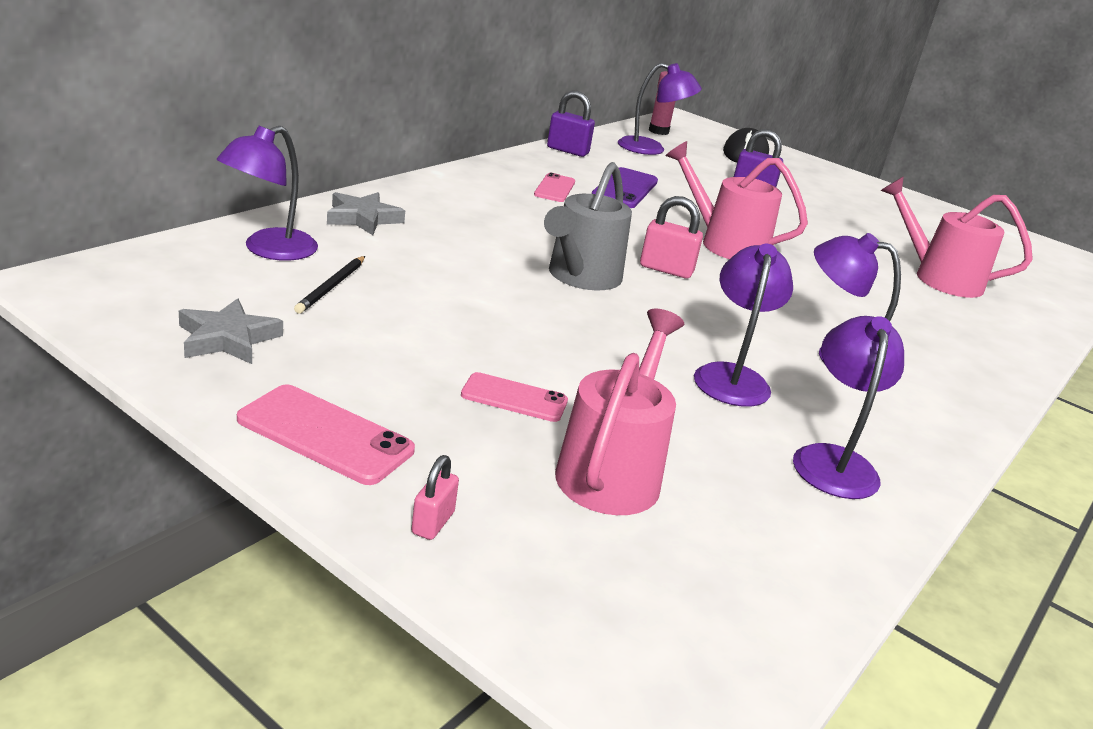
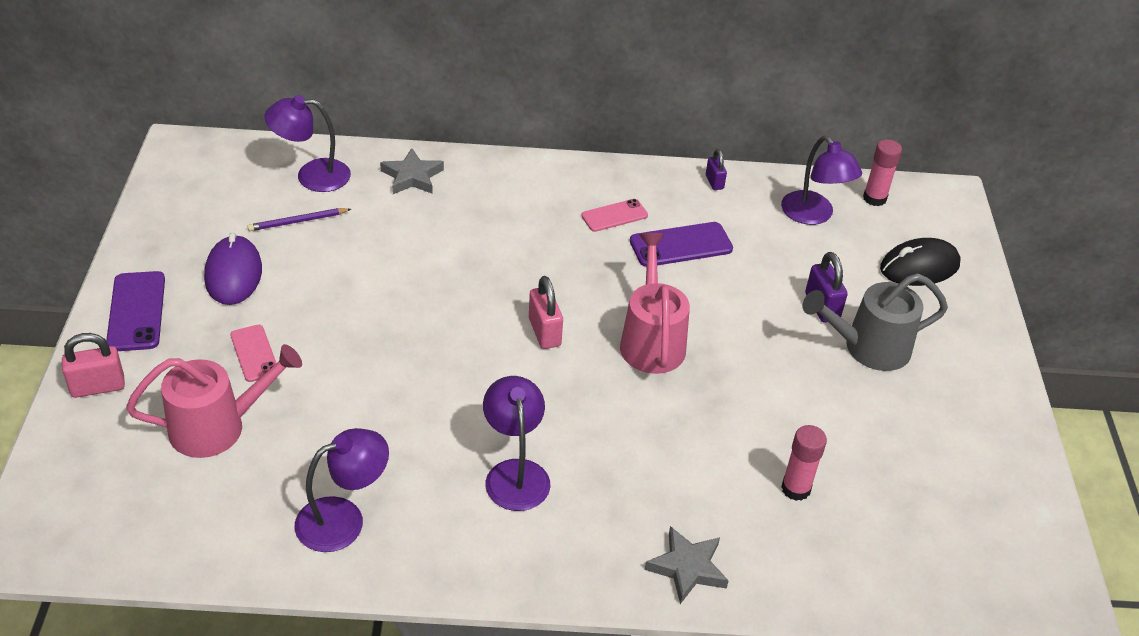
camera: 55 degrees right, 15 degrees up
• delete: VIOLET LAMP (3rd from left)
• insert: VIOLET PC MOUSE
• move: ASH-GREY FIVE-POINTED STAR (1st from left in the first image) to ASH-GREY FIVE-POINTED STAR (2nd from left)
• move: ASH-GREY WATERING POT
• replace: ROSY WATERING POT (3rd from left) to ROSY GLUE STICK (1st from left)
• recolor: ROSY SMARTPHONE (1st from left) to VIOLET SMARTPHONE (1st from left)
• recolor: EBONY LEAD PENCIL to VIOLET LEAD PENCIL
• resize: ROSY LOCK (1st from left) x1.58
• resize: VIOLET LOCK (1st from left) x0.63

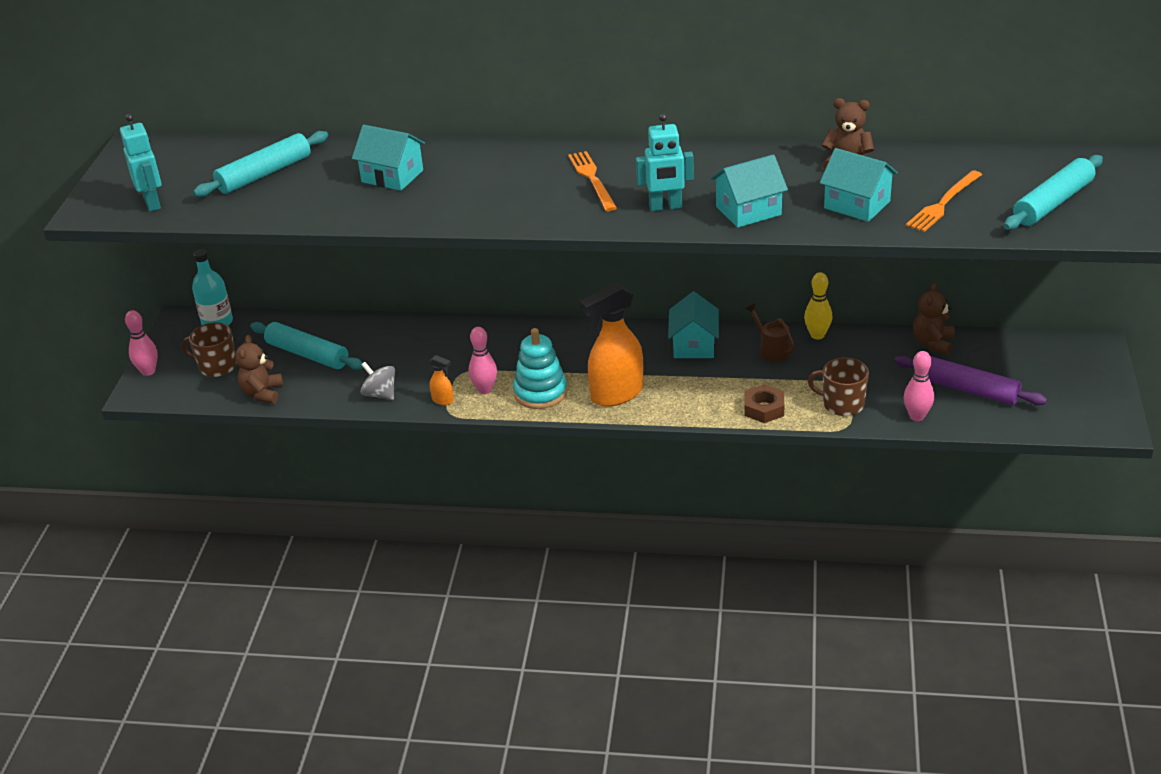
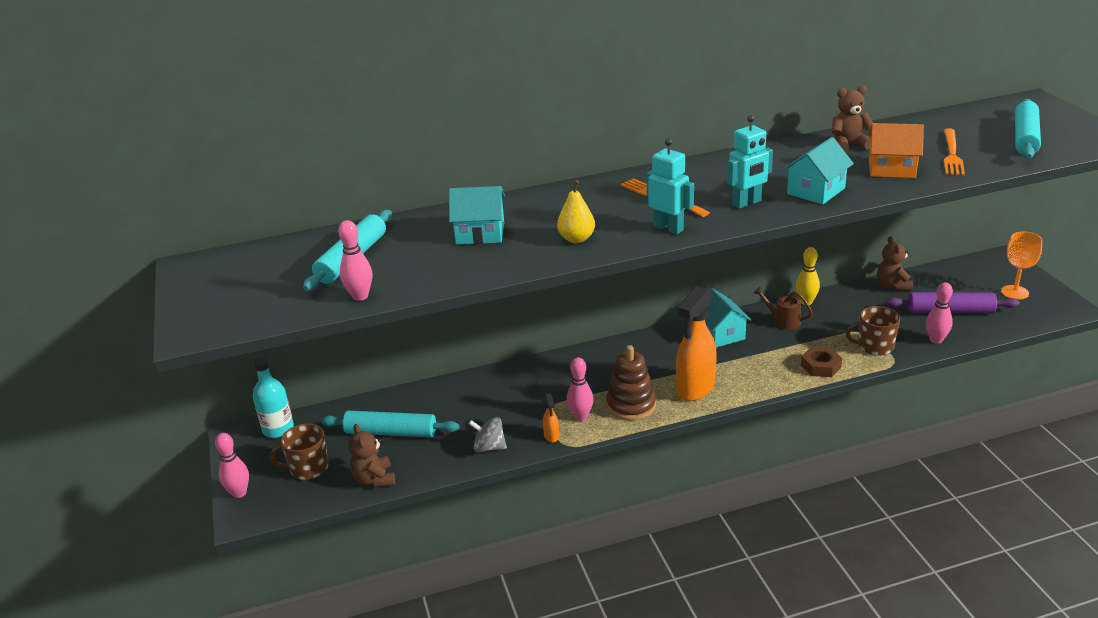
camera: 25 degrees left, 5 degrees down
• insert: ROSY BOWLING PIN (2nd from left)
• insert: GOLDEN TOY PEAR
• insert: ORANGE CHALICE
• move: TEAL ROBOT FIGURE (1st from left)
• recolor: TEAL STACKING TOY to BROWN STACKING TOY
• recolor: TEAL COTTAGE (4th from left) to ORANGE COTTAGE
• rotate: ORANGE SPRAYER (1st from left) 75 degrees clockwise

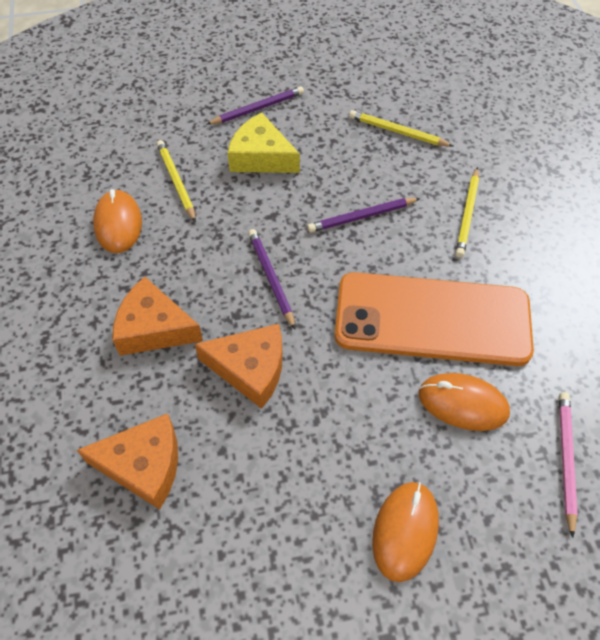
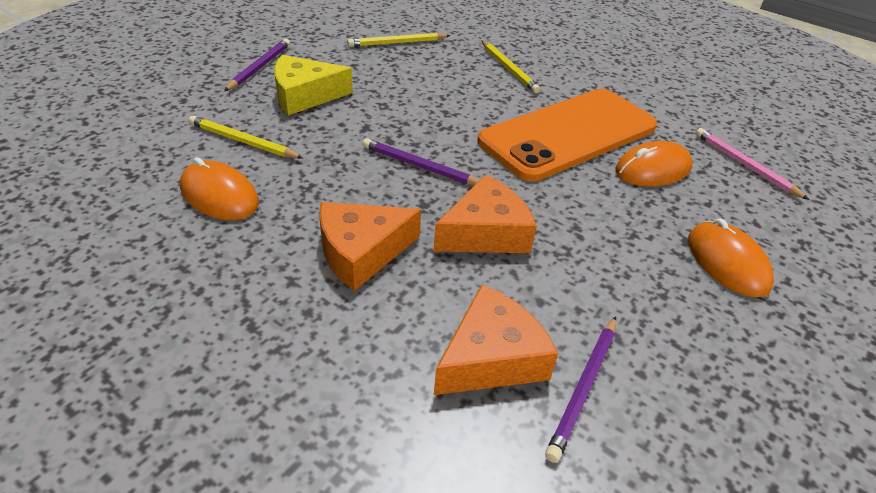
camera: 45 degrees left, 15 degrees down
• move: VIOLET LEAD PENCIL (3rd from left)

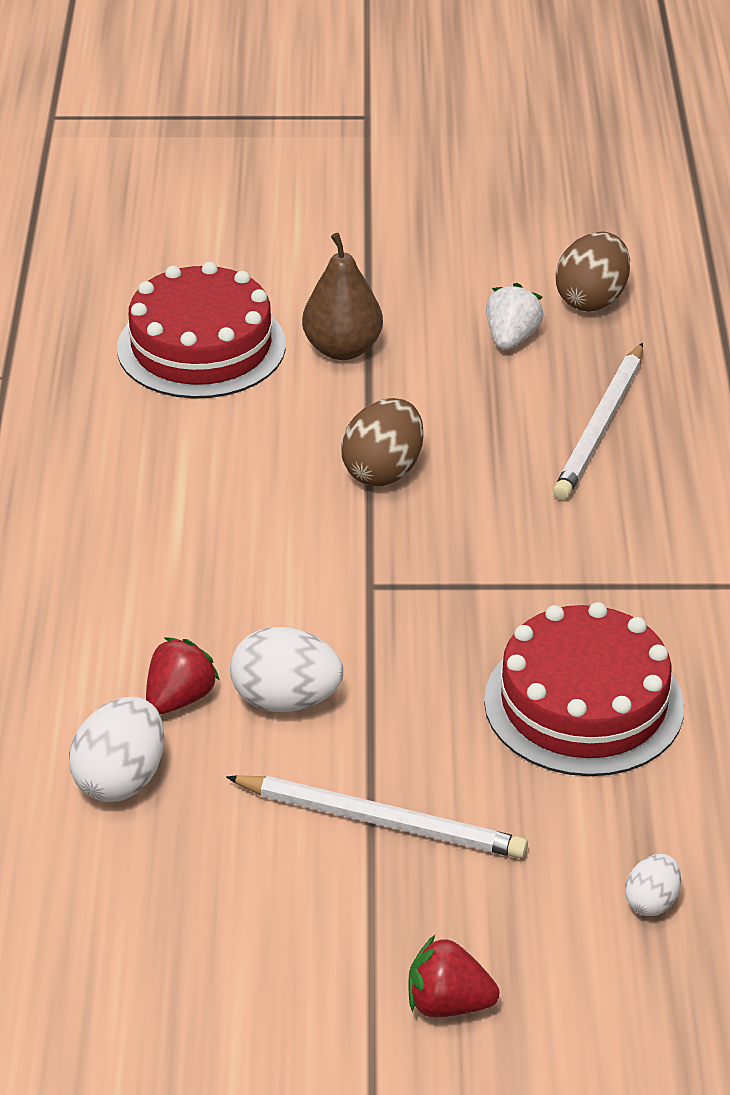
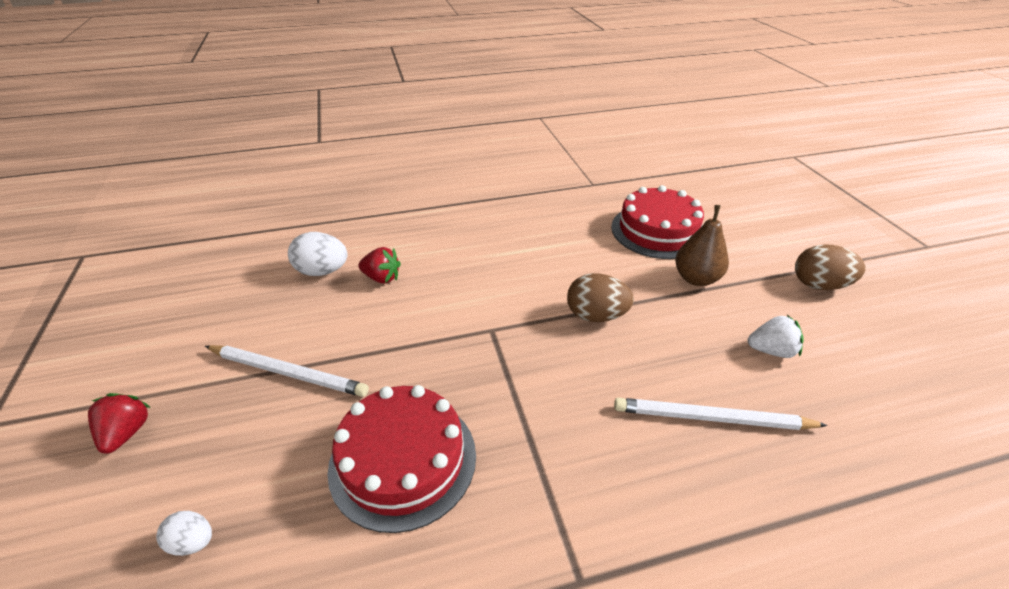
camera: 75 degrees right, 0 degrees up
• delete: WHITE EGG SHAPE (2nd from left)
• move: BROWN EGG SHAPE (2nd from left)
• rotate: WHITE LEAD PENCIL (1st from left) 75 degrees counterclockwise

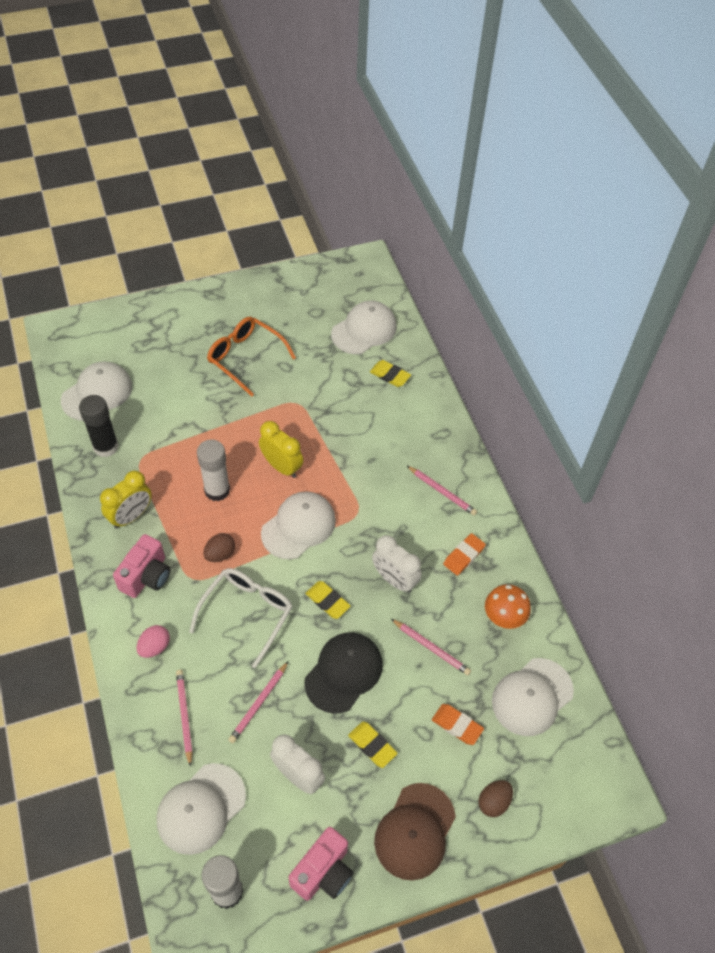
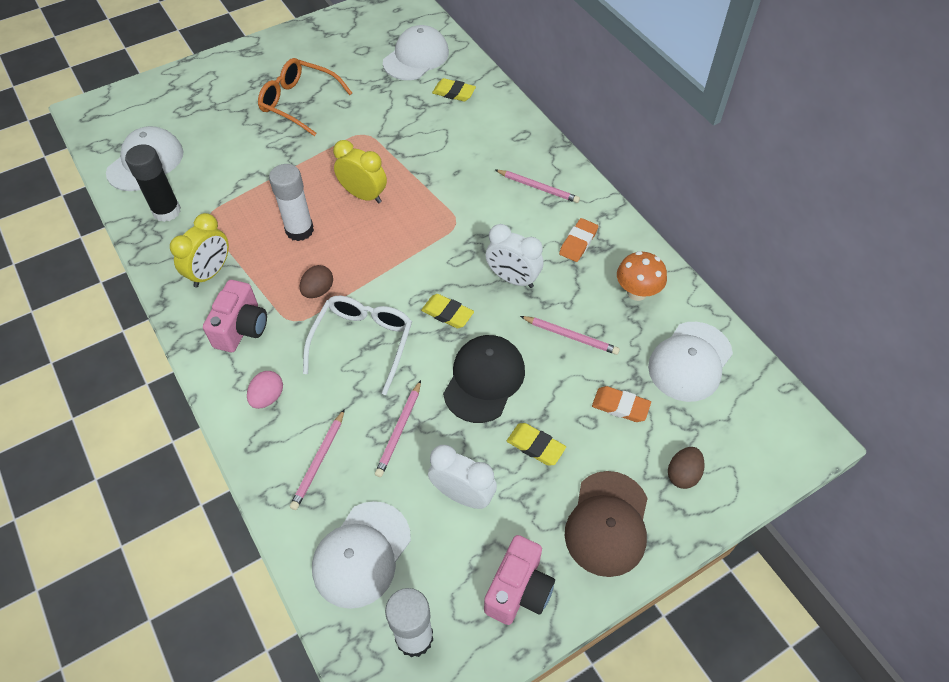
camera: 10 degrees left, 0 degrees up
• delete: WHITE BASEBALL CAP (3rd from left)
• rotate: ROSY LEAD PENCIL (1st from left) 135 degrees counterclockwise

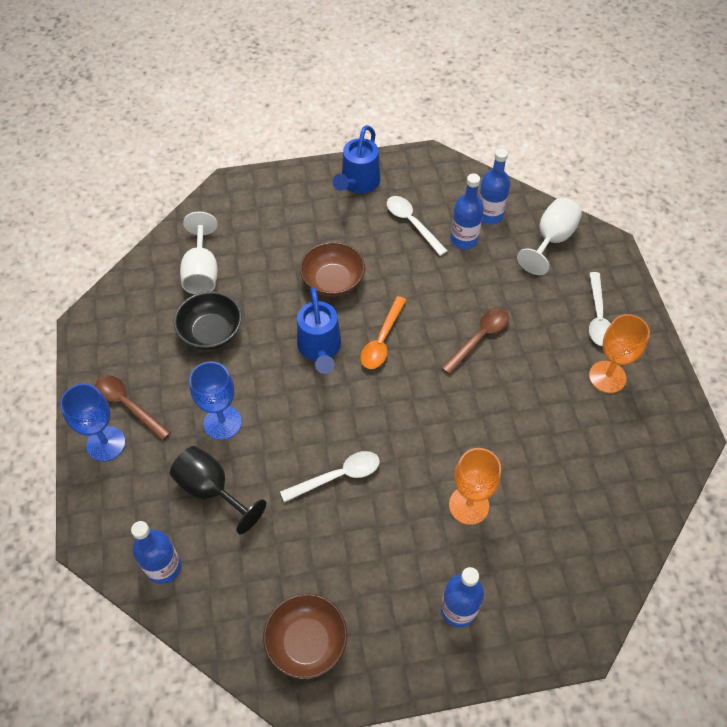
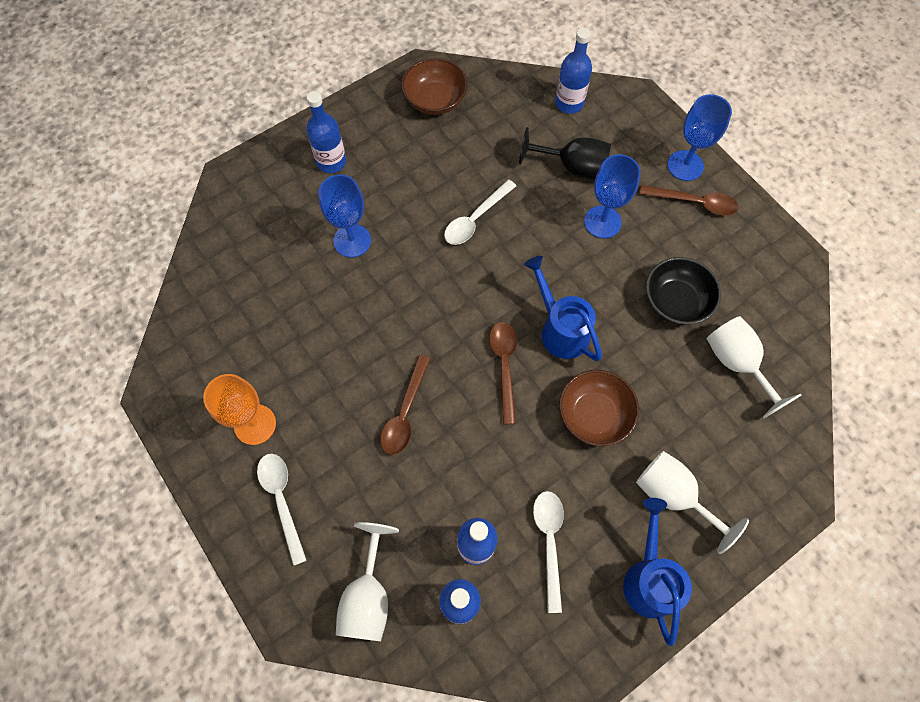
camera: 155 degrees right, 10 degrees up
• insert: WHITE CHALICE (2nd from left)
• recolor: ORANGE SPOON to BROWN SPOON (2nd from left)
• recolor: ORANGE CHALICE (1st from left) to BLUE CHALICE (1st from left)
• rotate: WHITE SPOON (2nd from left in the first image) 120 degrees counterclockwise

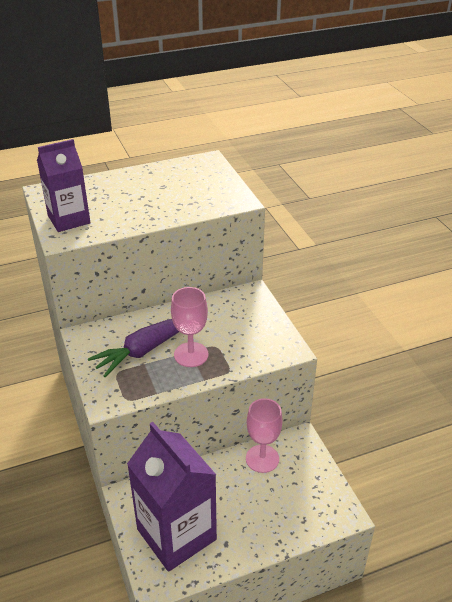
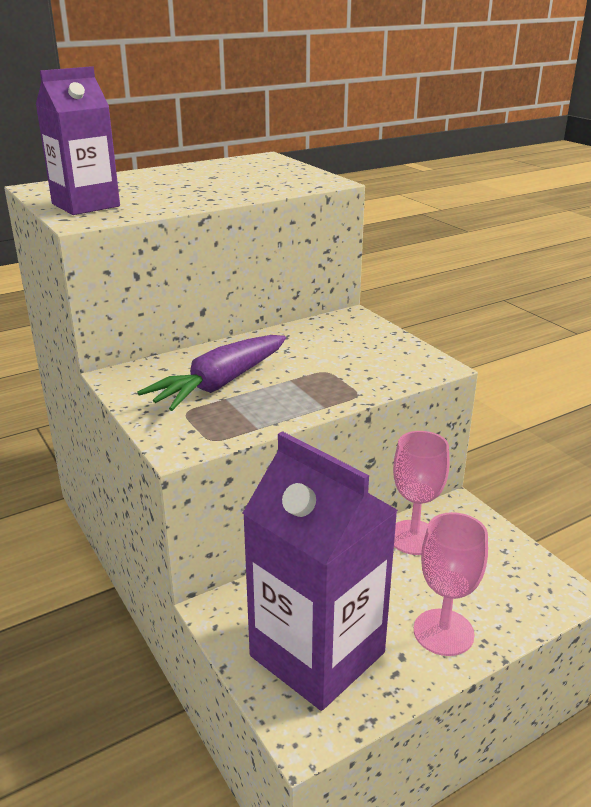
camera: 10 degrees left, 10 degrees down
• move: ROSY CHALICE (1st from left in the first image) to ROSY CHALICE (2nd from left)

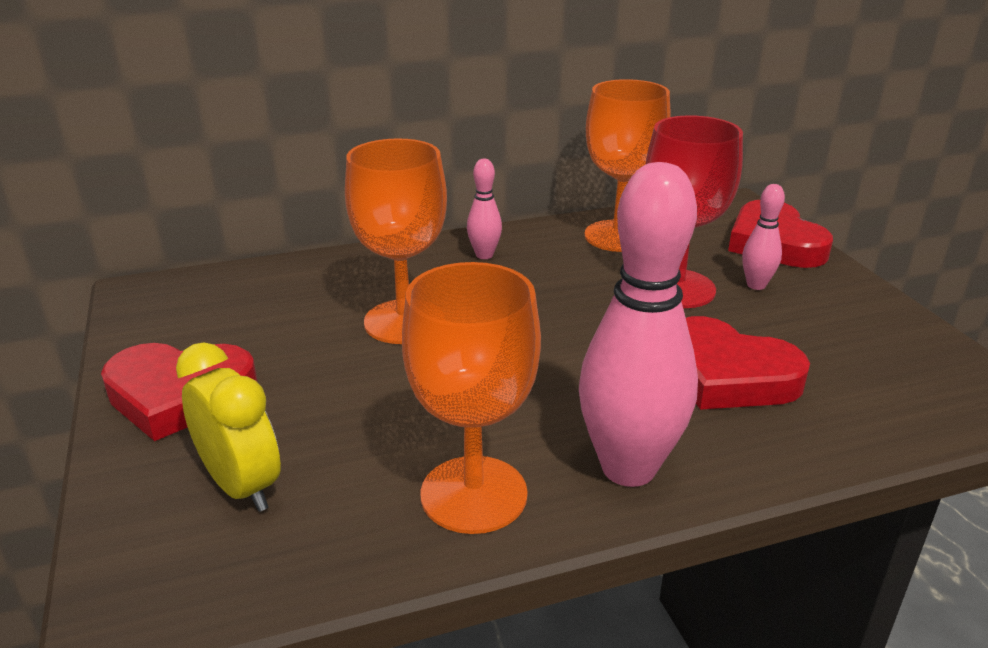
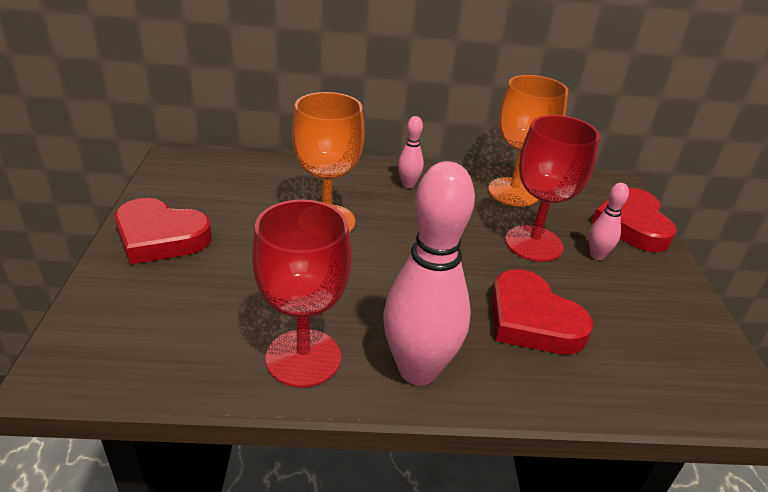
camera: 15 degrees right, 5 degrees up
• delete: GOLDEN BEDSIDE CLOCK
• recolor: ORANGE CHALICE (2nd from left) to SCARLET CHALICE (1st from left)

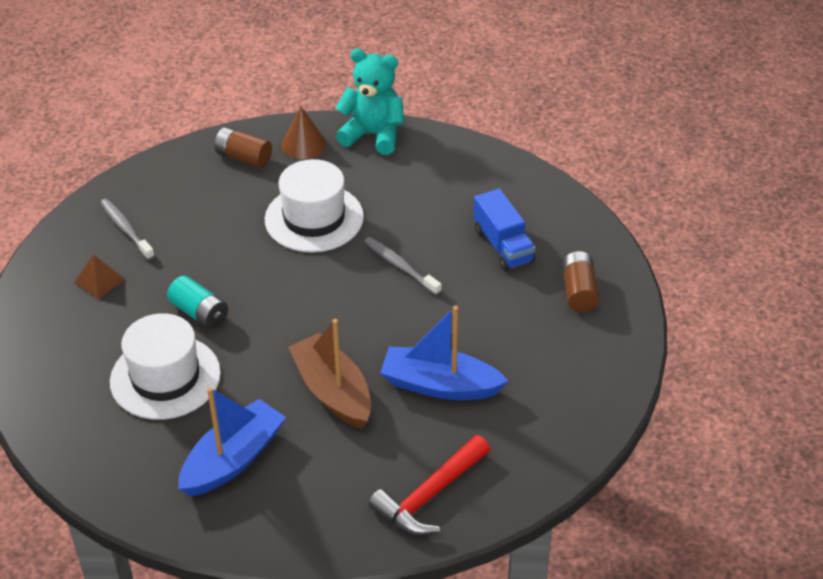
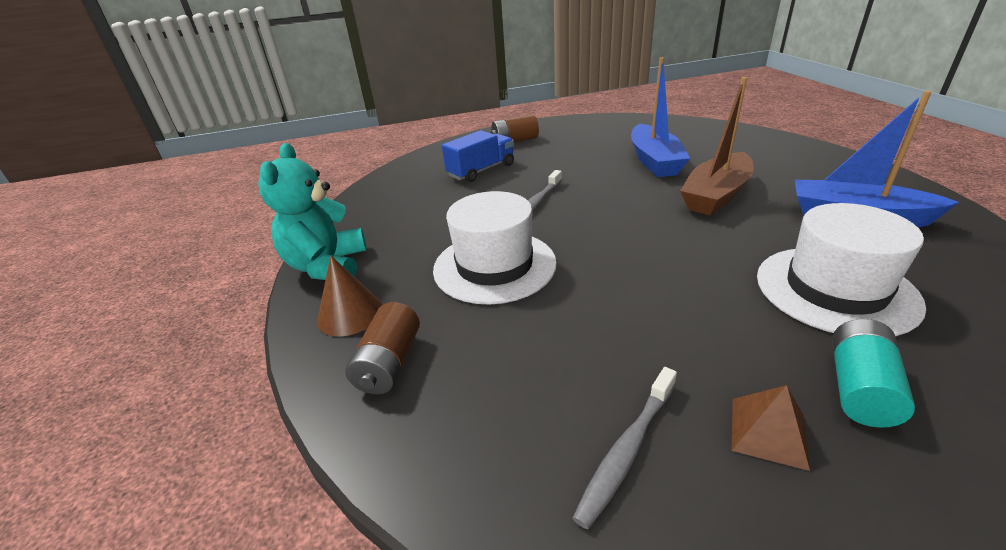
camera: 105 degrees left, 10 degrees down
• delete: SCARLET CARPENTER'S HAMMER
• move: TEAL POWER CELL

